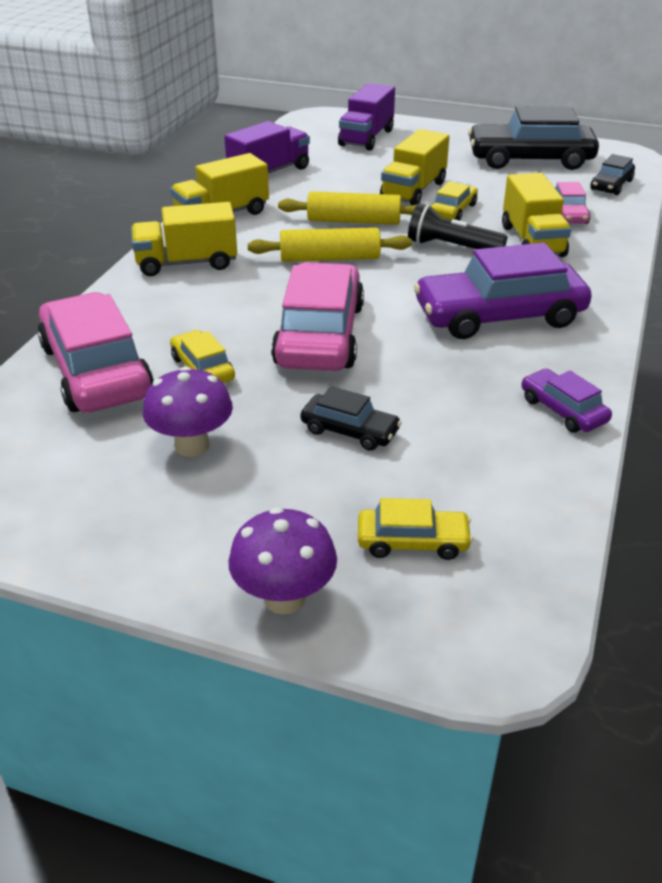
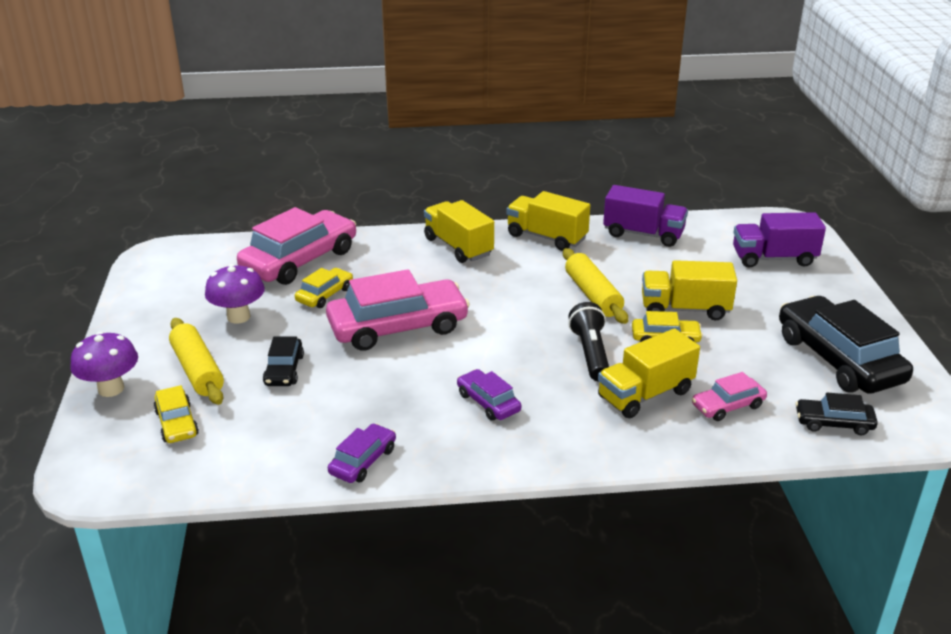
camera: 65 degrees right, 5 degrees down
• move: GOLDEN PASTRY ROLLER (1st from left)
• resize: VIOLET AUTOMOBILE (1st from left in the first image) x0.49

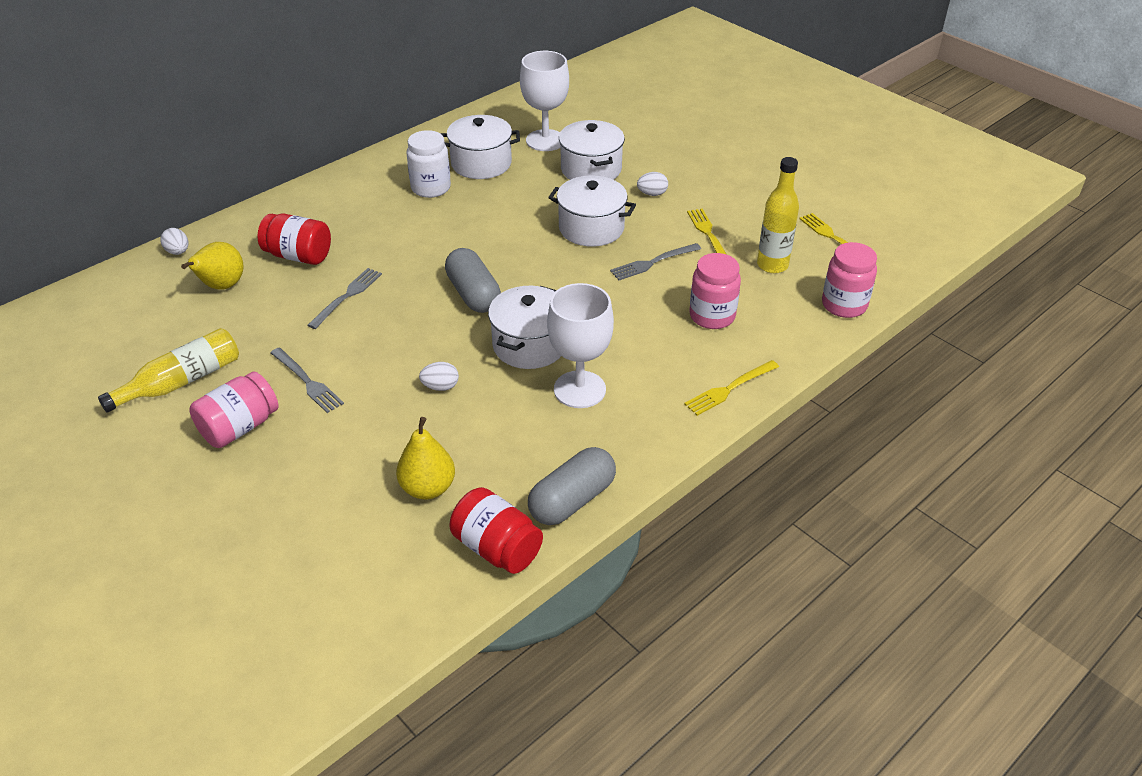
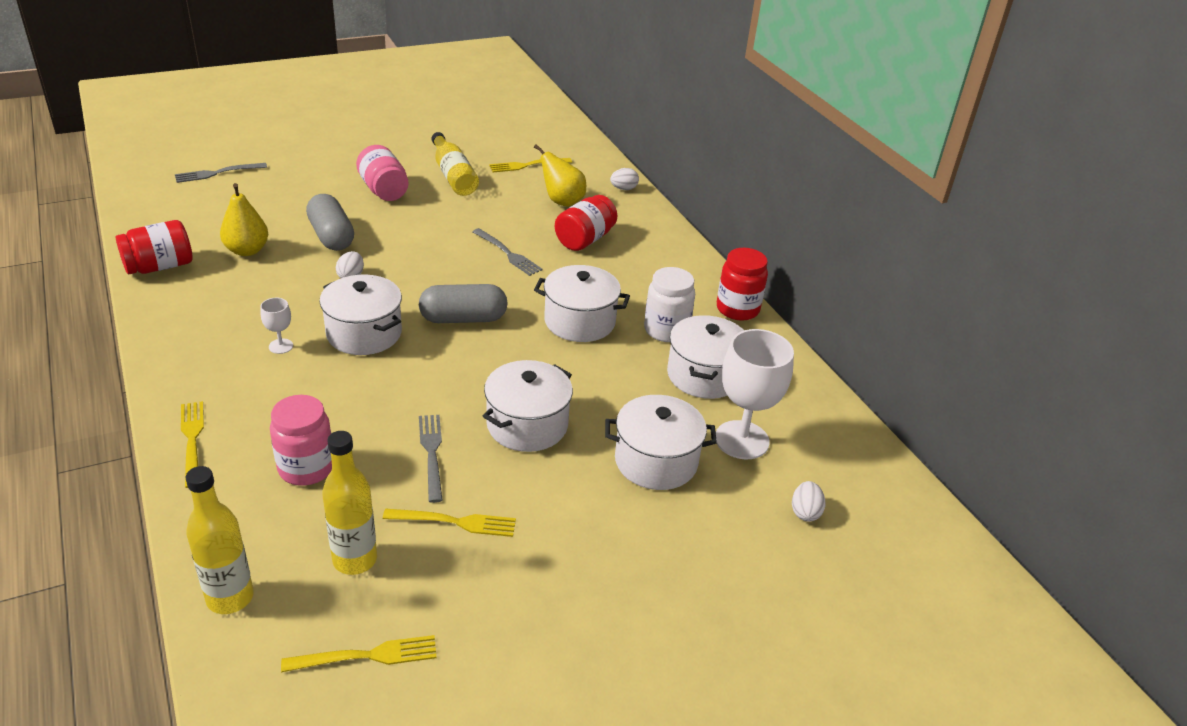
camera: 105 degrees right, 5 degrees down
• insert: GOLDEN FORK (4th from left)
• insert: WHITE COOKING POT (3rd from left)
• insert: SCARLET JAM JAR (3rd from left)
• move: ASH-GREY FORK (1st from left)
• move: ASH-GREY PILL SHAPE (2nd from left in the first image) to ASH-GREY PILL SHAPE (1st from left)
• move: WHITE EGG SHAPE (3rd from left)
• replace: ROSY JAM JAR (3rd from left) to GOLDEN FLASK (1st from left)
• resize: WHITE CHALICE (2nd from left in the first image) x0.46

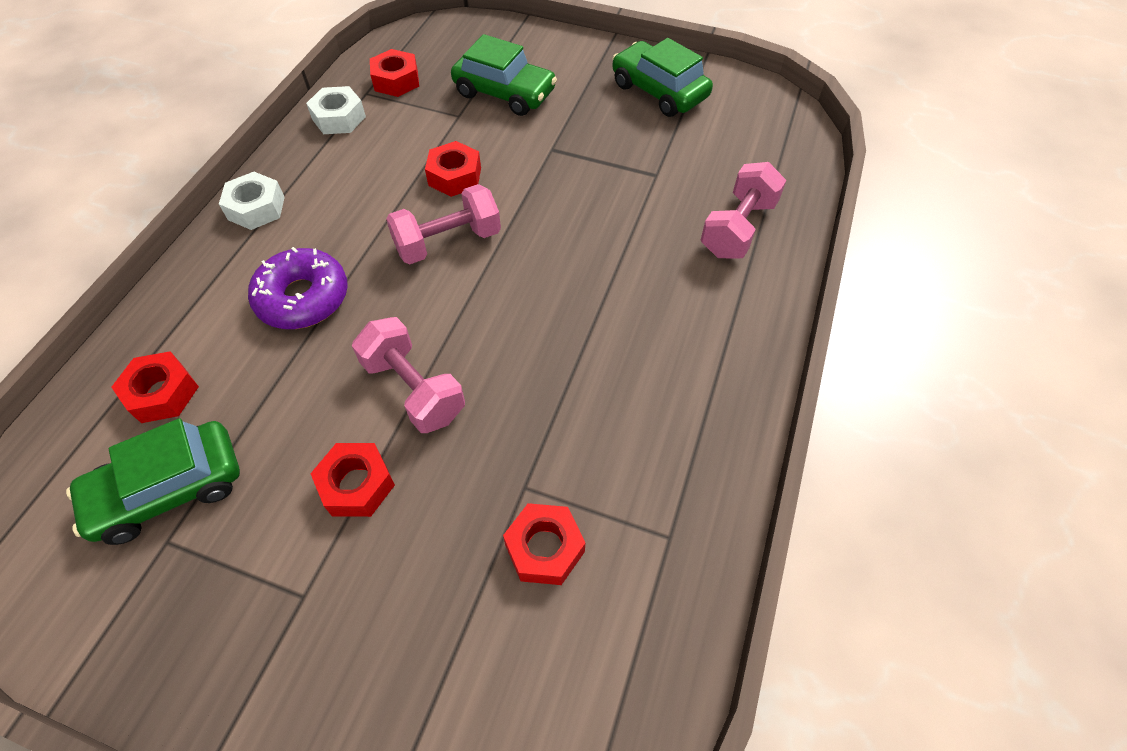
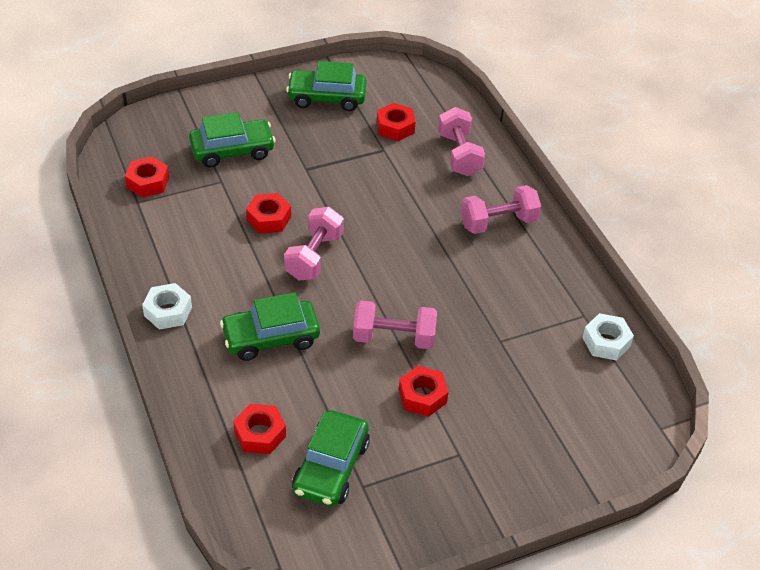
camera: 45 degrees left, 10 degrees down
• insert: ROSY HAND WEIGHT (4th from left)
• move: WHITE HEX NUT (2nd from left)
• move: SCARLET HEX NUT (5th from left in the first image) to SCARLET HEX NUT (4th from left)
• replace: VIOLET GLAZED DONUT to GREEN AUTOMOBILE (2nd from left)

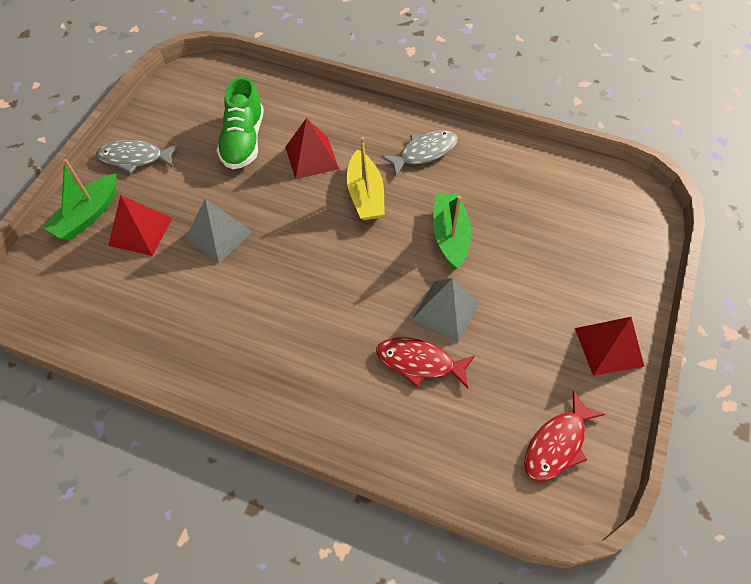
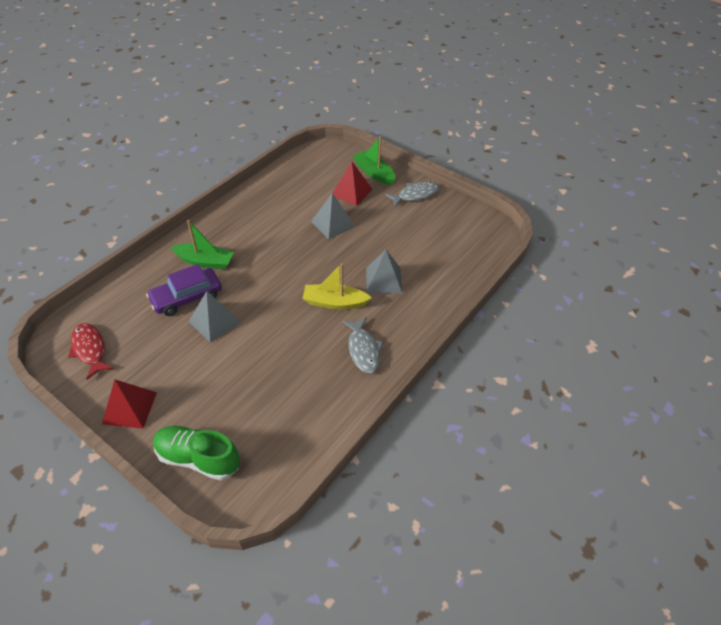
camera: 105 degrees right, 10 degrees down
• move: GREEN SHOE
• move: GREEN SAILBOAT (2nd from left in the first image) to GREEN SAILBOAT (1st from left)
• replace: SCARLET FISH (1st from left) to VIOLET AUTOMOBILE
• recolor: SCARLET SOLID PYRAMID (2nd from left) to ASH-GREY SOLID PYRAMID (3rd from left)
• rotate: ASH-GREY FISH (1st from left in the first image) 45 degrees clockwise

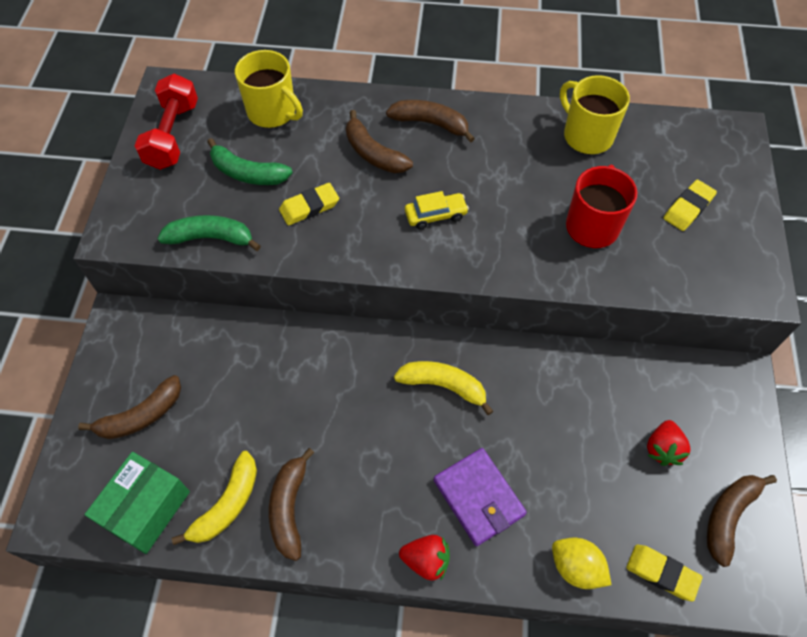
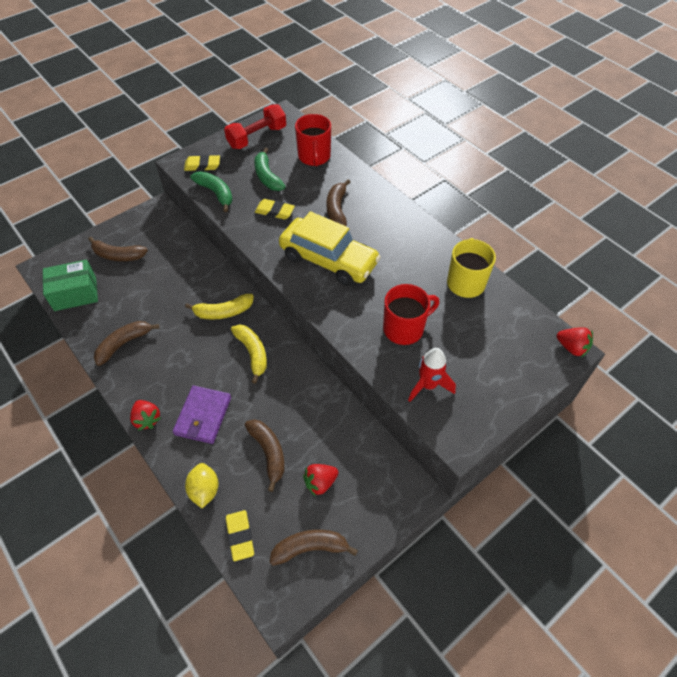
camera: 45 degrees right, 5 degrees down
• insert: SCARLET SPACESHIP
• insert: SCARLET BERRY (3rd from left)
• move: GOLDEN BANANA FRUIT (1st from left)
• move: BROWN BANANA FRUIT (4th from left in the first image) to BROWN BANANA FRUIT (3rd from left)
• move: GOLDEN PENCIL ERASER (3rd from left in the first image) to GOLDEN PENCIL ERASER (1st from left)
• recolor: GOLDEN TEA MUG (1st from left) to SCARLET TEA MUG (1st from left)
• resize: GOLDEN AUTOMOBILE x2.30

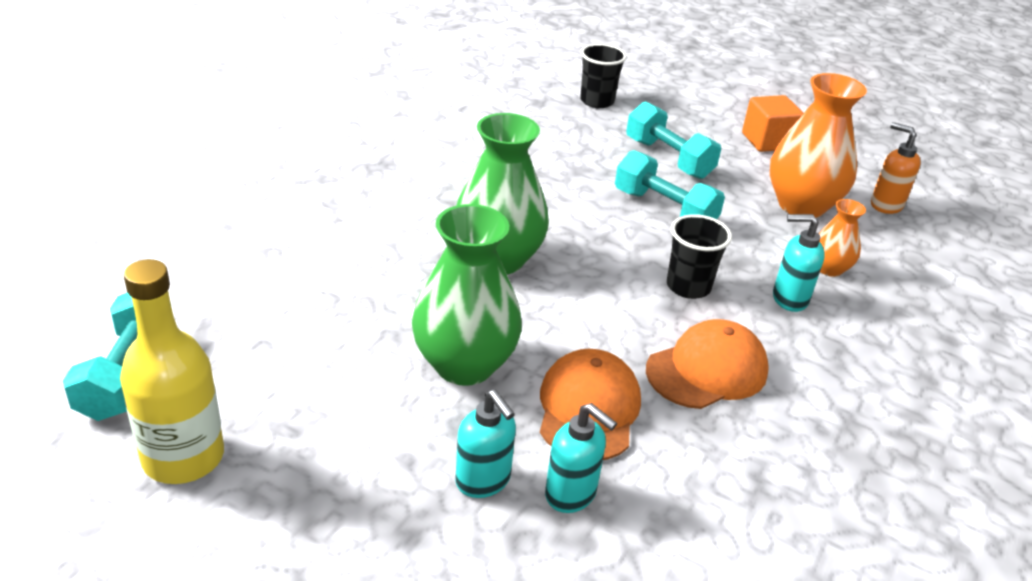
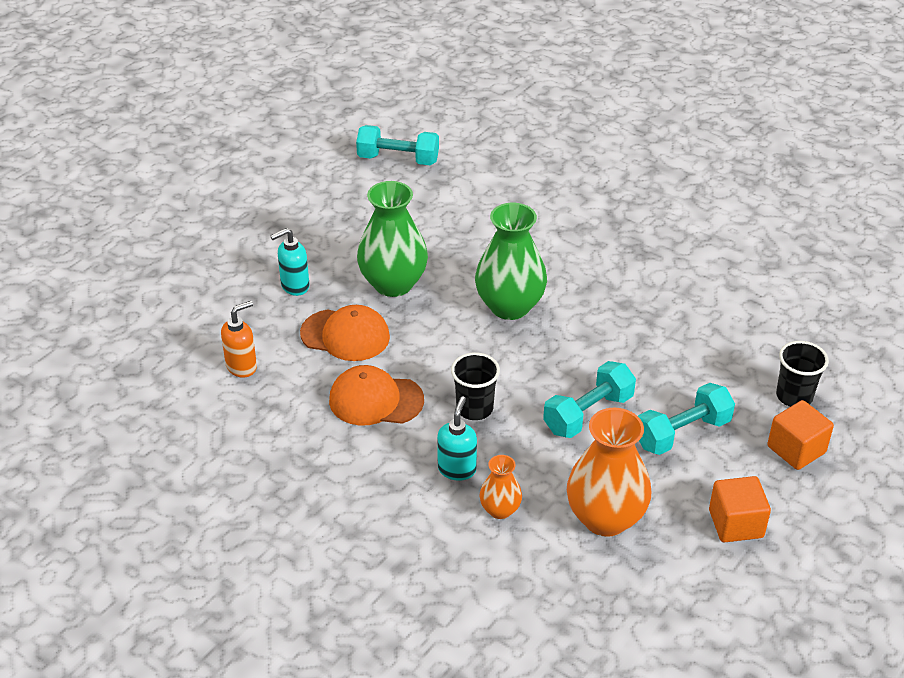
camera: 100 degrees right, 5 degrees up
• delete: GOLDEN FLASK
• delete: TEAL SOAP DISPENSER (2nd from left)
• insert: ORANGE SOLID CUBE (2nd from left)
• move: ORANGE SOAP DISPENSER
• rotate: ORANGE BASEBALL CAP (2nd from left) 120 degrees clockwise

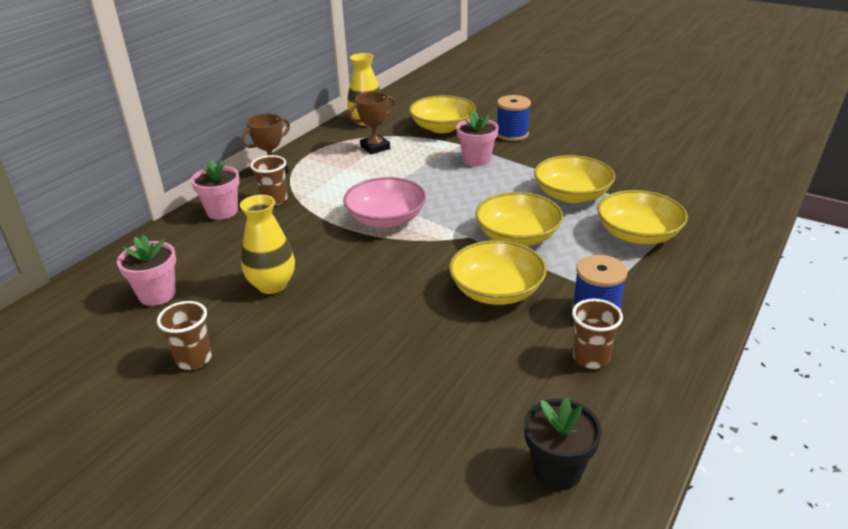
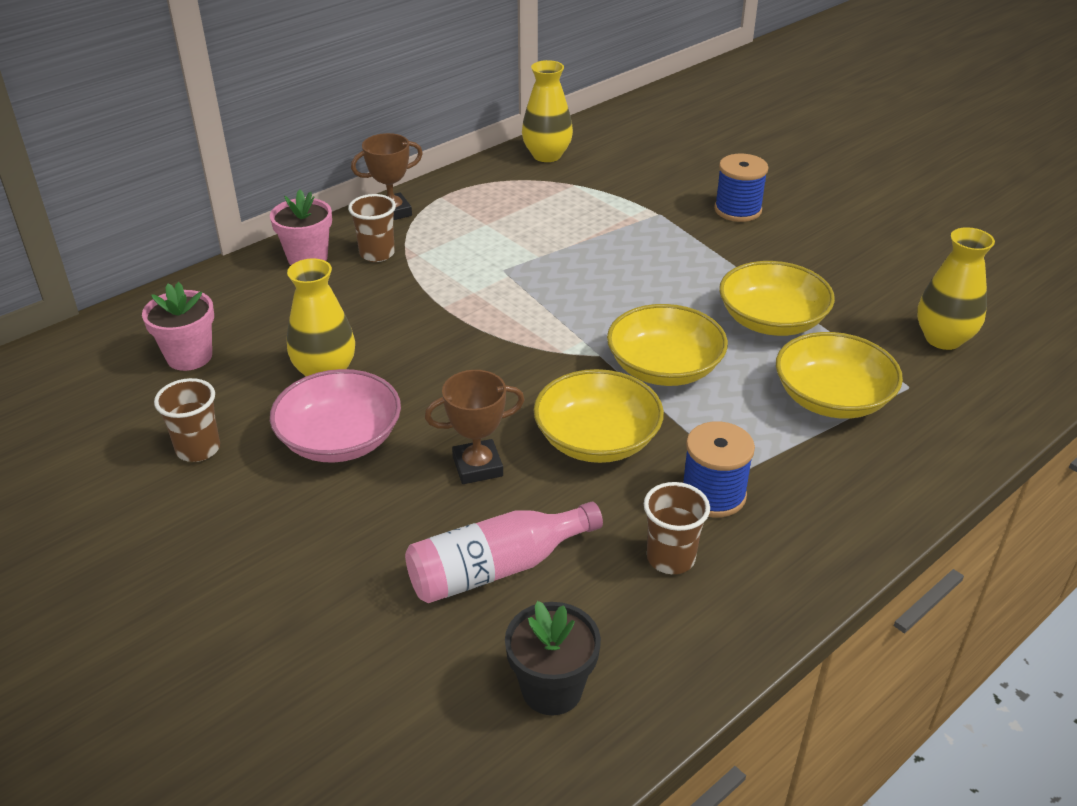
camera: 15 degrees right, 5 degrees up
• delete: GOLDEN DEEP DISH (1st from left)
• delete: ROSY FLOWER POT (3rd from left)
• insert: ROSY FLASK
• insert: GOLDEN TALL VASE (3rd from left)
• move: ROSY DEEP DISH
• move: BROWN AWARD CUP (2nd from left)

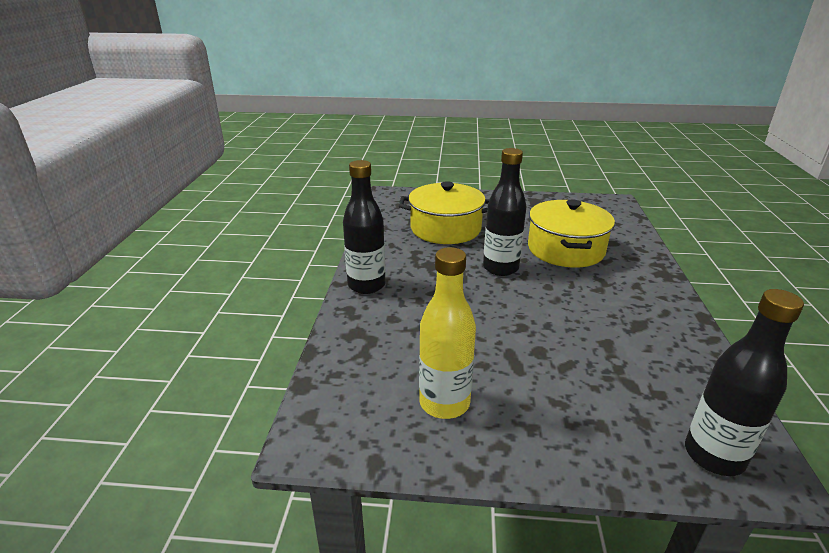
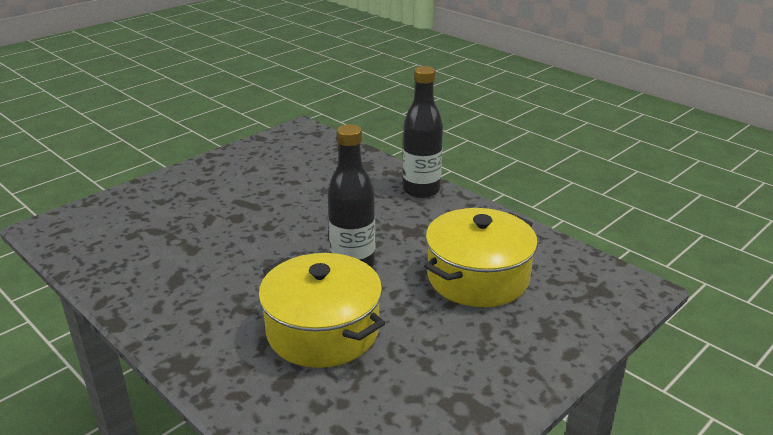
camera: 130 degrees right, 0 degrees up
• delete: GOLDEN FLASK
• delete: EBONY FLASK (3rd from left)

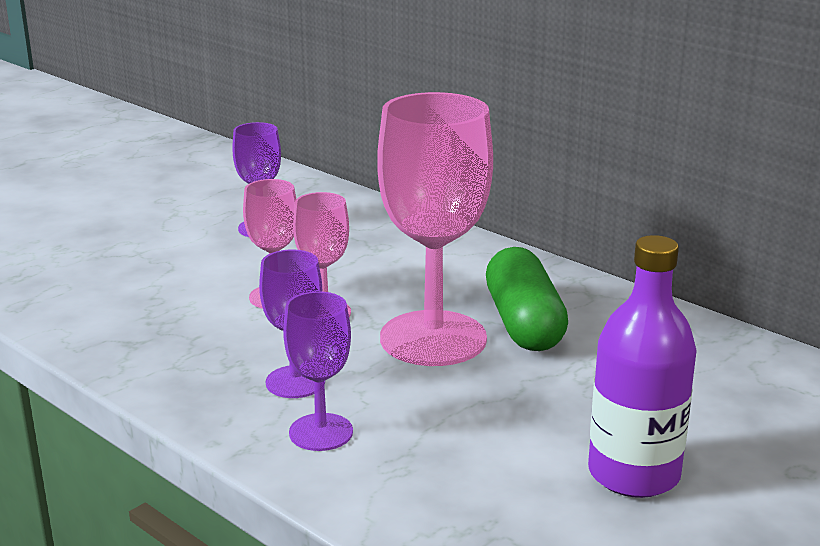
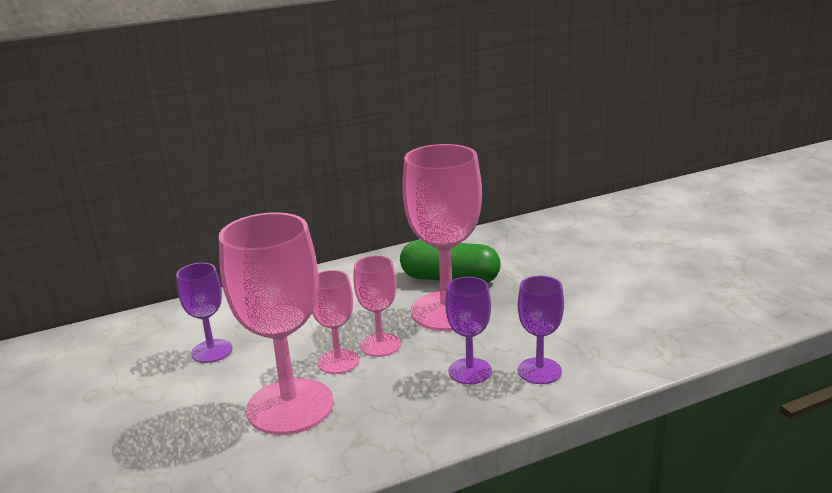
camera: 65 degrees left, 0 degrees up
• delete: VIOLET FLASK
• insert: ROSY CHALICE (1st from left)

